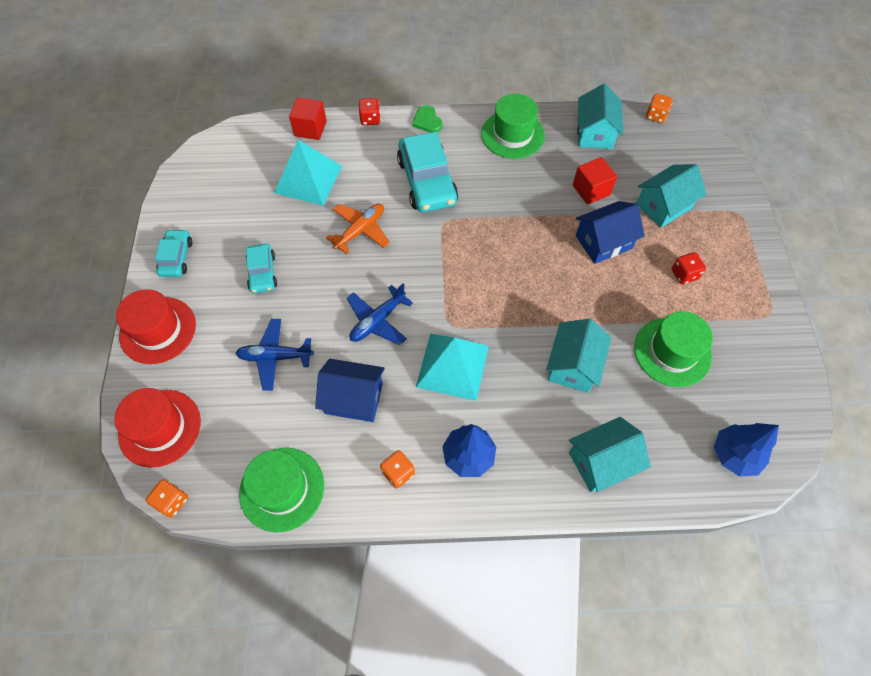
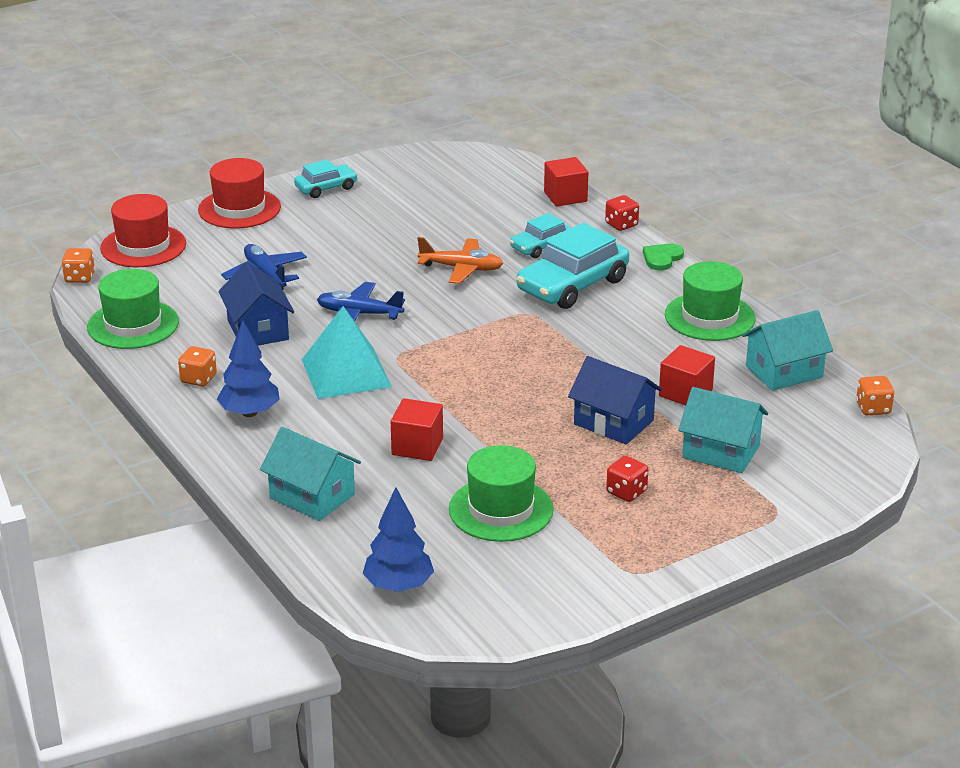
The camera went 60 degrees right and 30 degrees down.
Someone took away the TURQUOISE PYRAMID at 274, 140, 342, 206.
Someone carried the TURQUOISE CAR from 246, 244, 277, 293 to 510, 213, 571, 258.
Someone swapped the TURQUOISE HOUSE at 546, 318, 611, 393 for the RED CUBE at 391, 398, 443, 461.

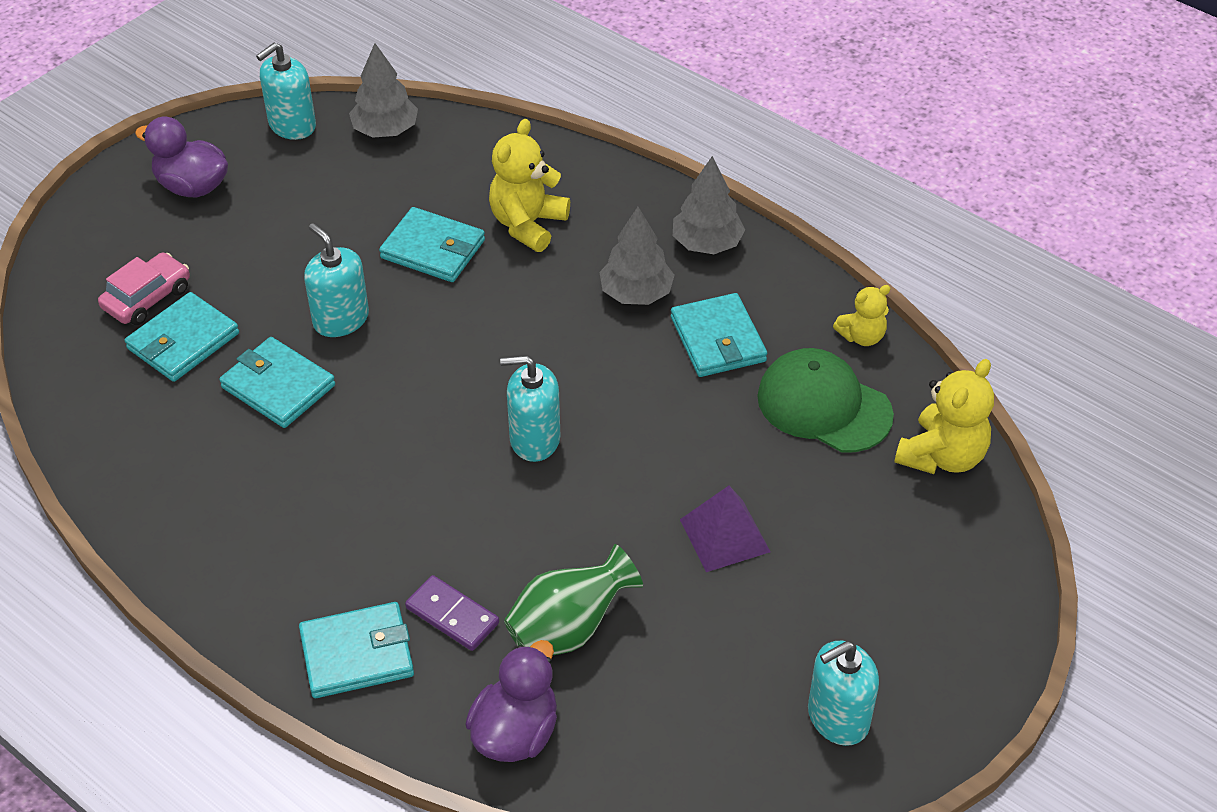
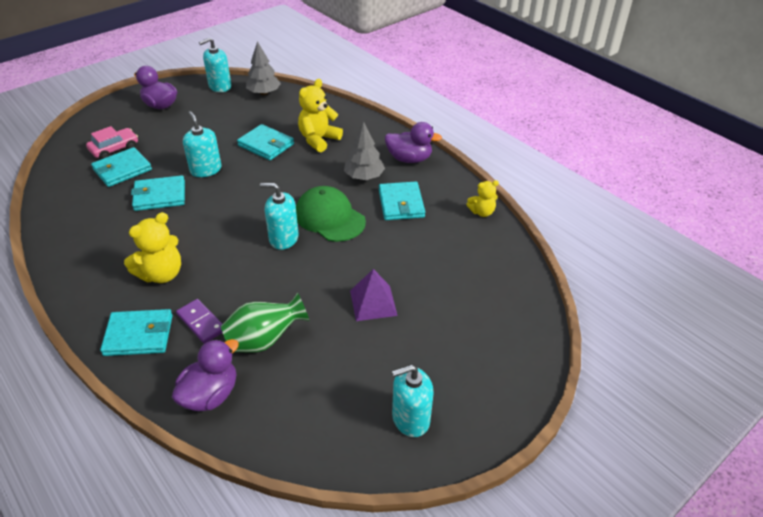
The camera went 10 degrees right and 5 degrees down.
Someone carried the GREEN CAP from 757, 348, 894, 453 to 296, 186, 366, 242.
Someone carried the YELLOW TEDDY BEAR from 894, 359, 994, 474 to 124, 212, 181, 283.
Someone swapped the GREY TREE at 673, 156, 745, 254 for the PURPLE DUCK at 385, 122, 442, 163.
Someone rotated the TURQUOISE WALLET at 219, 337, 335, 428 by 60 degrees counterclockwise.

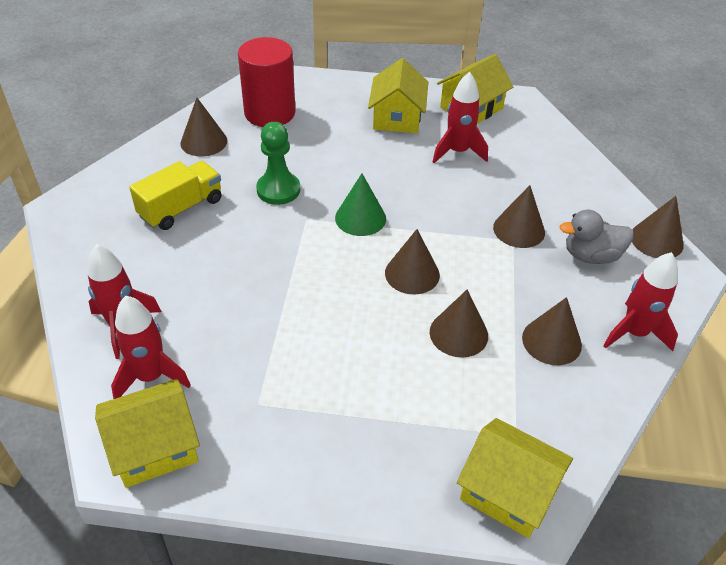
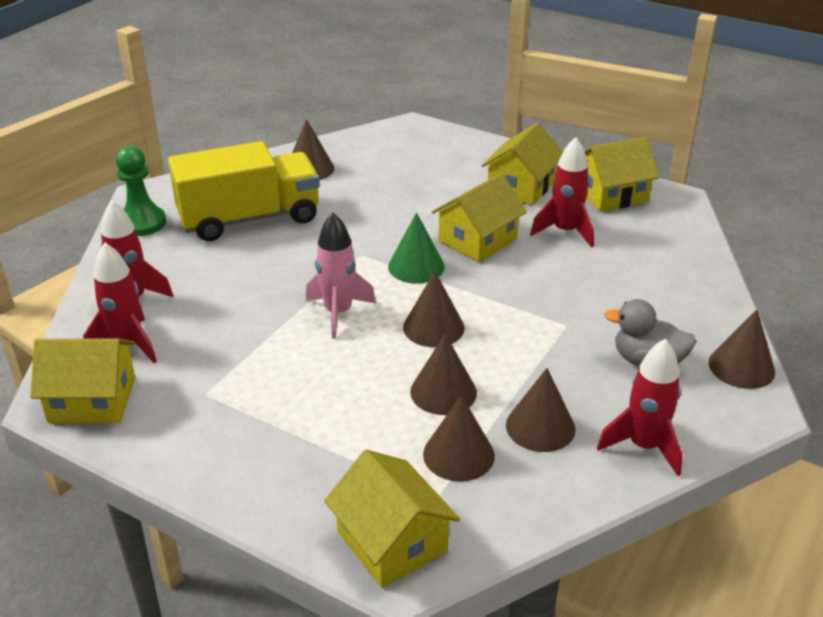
The camera went 25 degrees right and 10 degrees down.
Someone took away the RED CYLINDER at 238, 37, 295, 127.
Someone put down the PINK ROCKET at 306, 213, 376, 339.
Someone put down the YELLOW HOUSE at 432, 173, 527, 262.
Someone carried the GREEN PAWN from 256, 122, 300, 205 to 115, 145, 166, 236.
Someone carried the BROWN CONE from 493, 185, 545, 248 to 423, 395, 495, 482.
Someone scaled the YELLOW TRUCK at 129, 161, 222, 230 by 1.58.

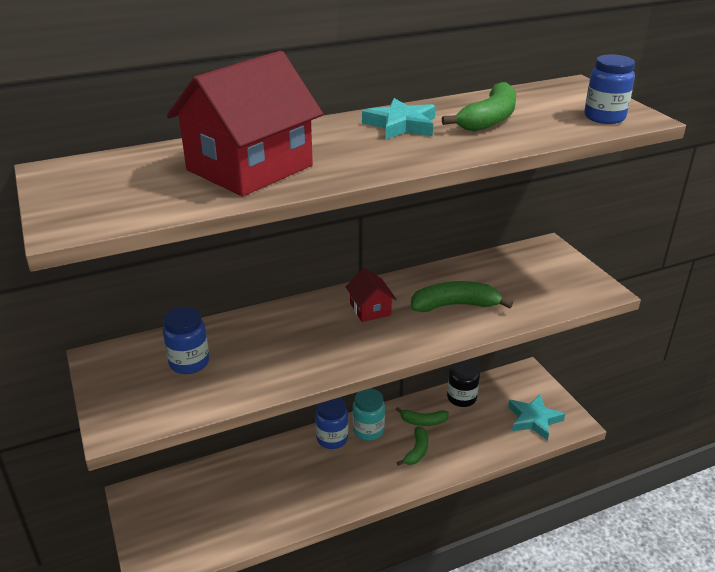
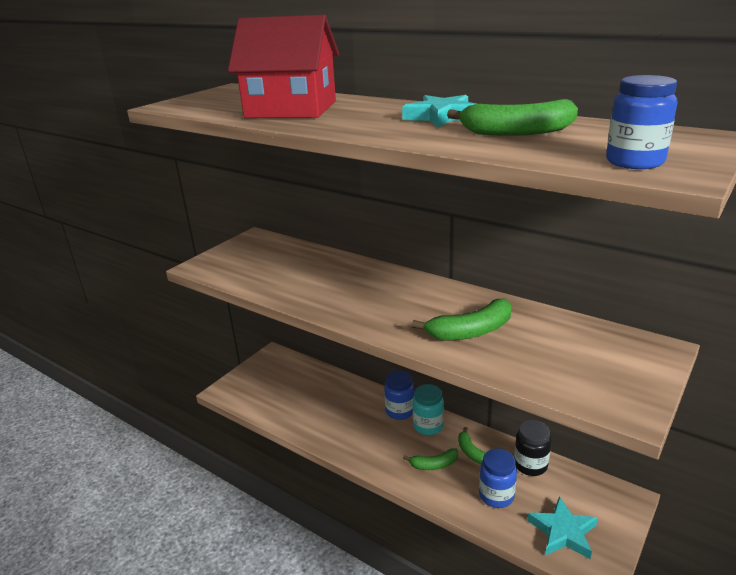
The camera went 60 degrees right and 5 degrees down.
Someone took away the RED HOUSE at 346, 268, 396, 322.
Someone carried the BLUE JAR from 163, 307, 209, 374 to 479, 449, 517, 508.
Someone rotated the GREEN BANANA at 411, 281, 513, 312 by 105 degrees clockwise.

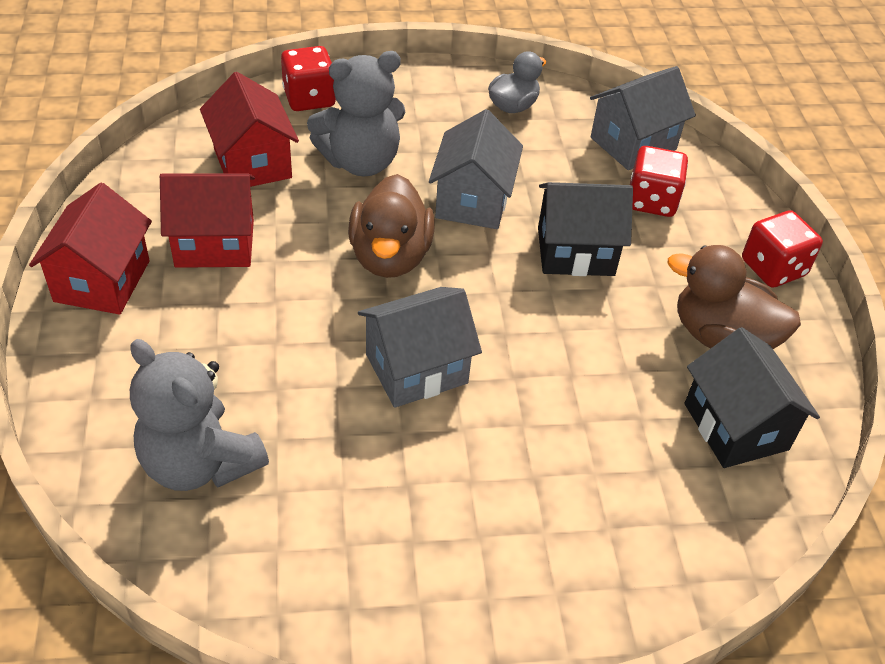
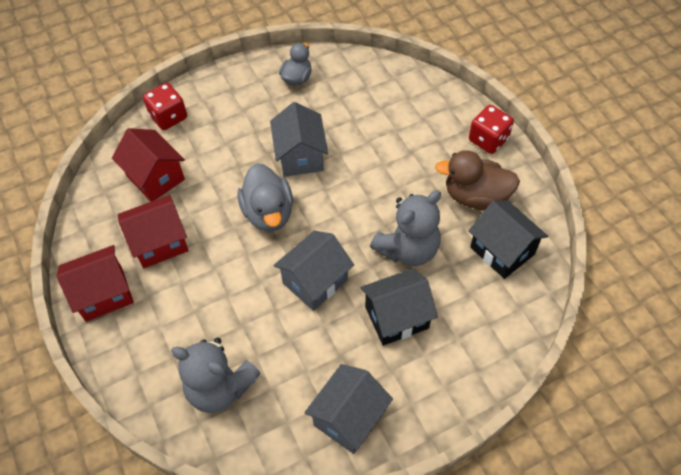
The camera went 15 degrees left and 10 degrees up.
Someone took away the RED DICE at 630, 146, 688, 217.
Someone carried the GREY TEDDY BEAR from 307, 51, 405, 176 to 370, 190, 441, 266.
Someone carried the BLACK HOUSE from 538, 182, 633, 276 to 360, 268, 438, 346.
Someone carried the GREY HOUSE from 590, 66, 696, 170 to 304, 364, 393, 454.
Someone repainted the BROWN DUCK at 348, 174, 435, 278, which became the GREY DUCK at 237, 163, 293, 232.
Someone rotated the RED HOUSE at 29, 183, 152, 315 by 75 degrees clockwise.

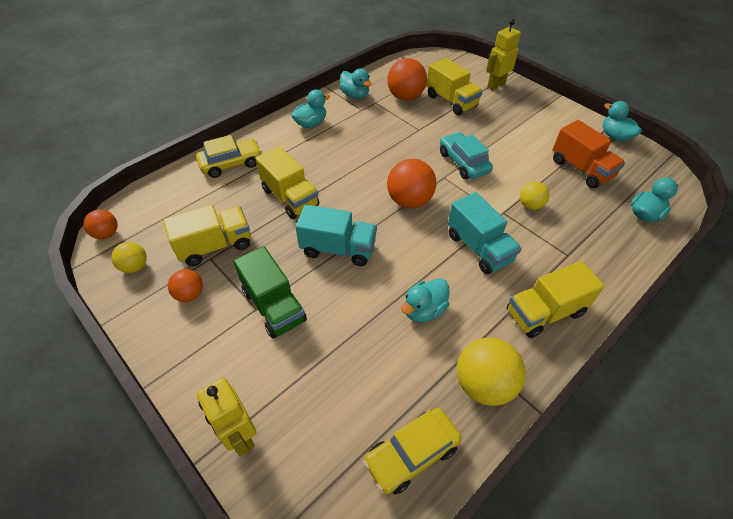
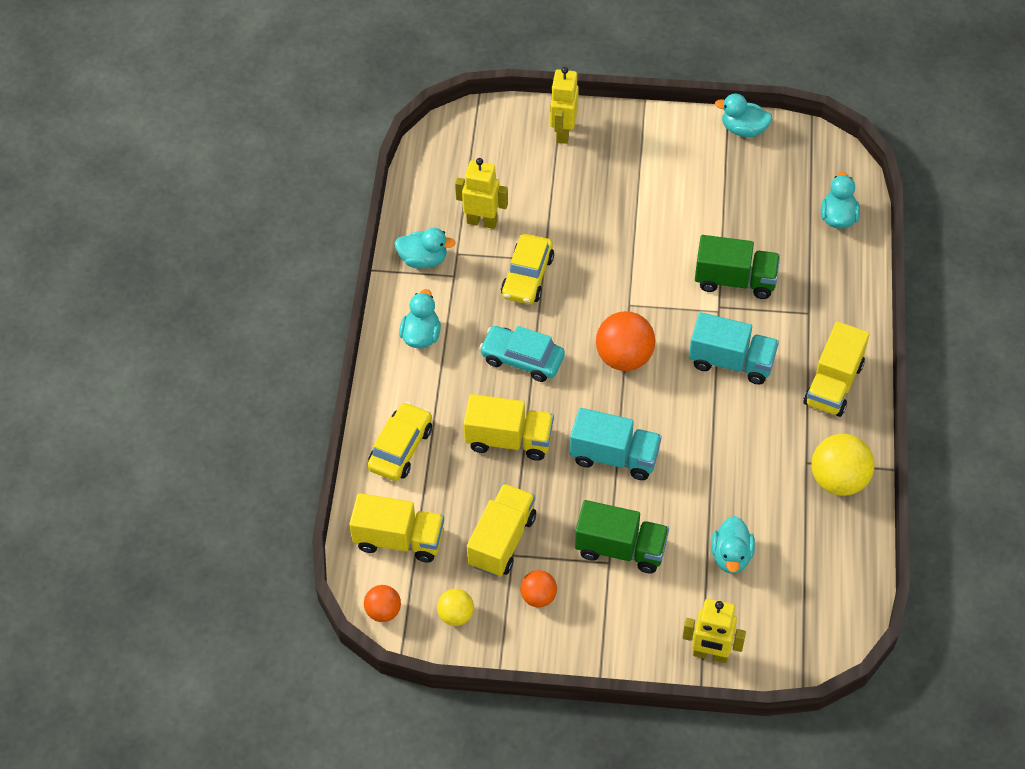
The camera went 40 degrees left and 5 degrees up.
Someone took away the ORANGE TRUCK at 552, 120, 625, 188.
Someone carried the YELLOW CAR from 363, 408, 462, 495 to 501, 234, 554, 304.
Someone carried the TURQUOISE DUCK from 401, 278, 449, 322 to 711, 516, 755, 574.
Someone carried the YELLOW TRUCK from 426, 58, 483, 115 to 349, 493, 444, 562.
Someone carried the TURQUOISE CAR from 440, 132, 493, 179 to 479, 326, 565, 382.
Someone swapped the ORANGE BALL at 387, 58, 427, 100 for the YELLOW ROBOT at 455, 158, 508, 229.
Someone swapped the YELLOW BALL at 520, 182, 549, 210 for the GREEN TRUCK at 695, 235, 780, 299.
Someone rotated the TURQUOISE TRUCK at 296, 205, 377, 266 by 45 degrees clockwise.

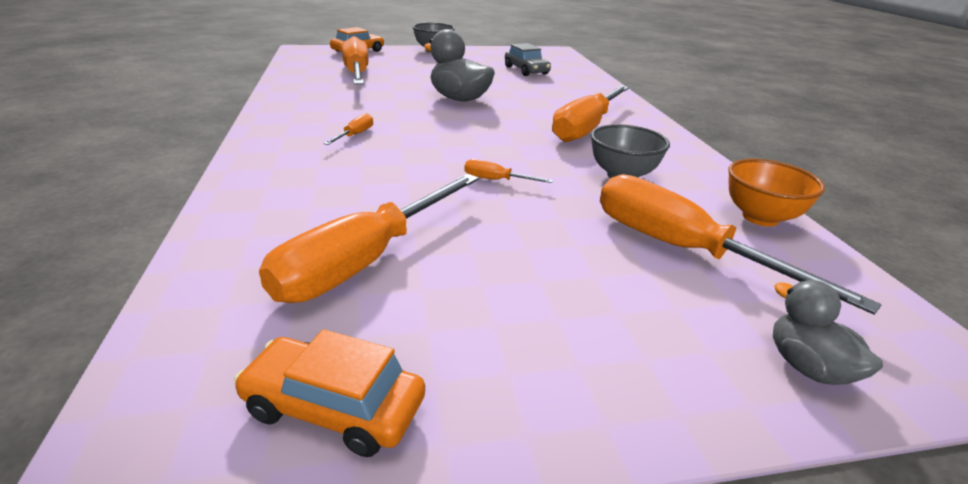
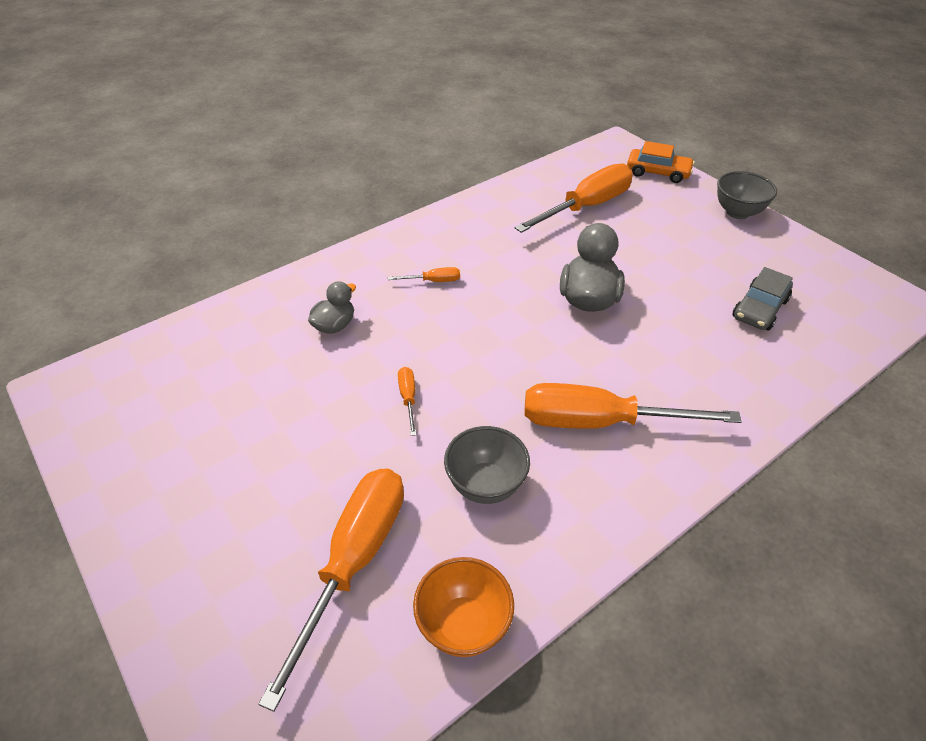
The camera went 65 degrees right and 15 degrees up.
Someone took away the ORANGE CAR at 234, 329, 425, 457.
Someone took away the ORANGE SCREWDRIVER at 259, 174, 479, 303.
Someone carried the GREY DUCK from 773, 280, 883, 385 to 308, 281, 356, 333.

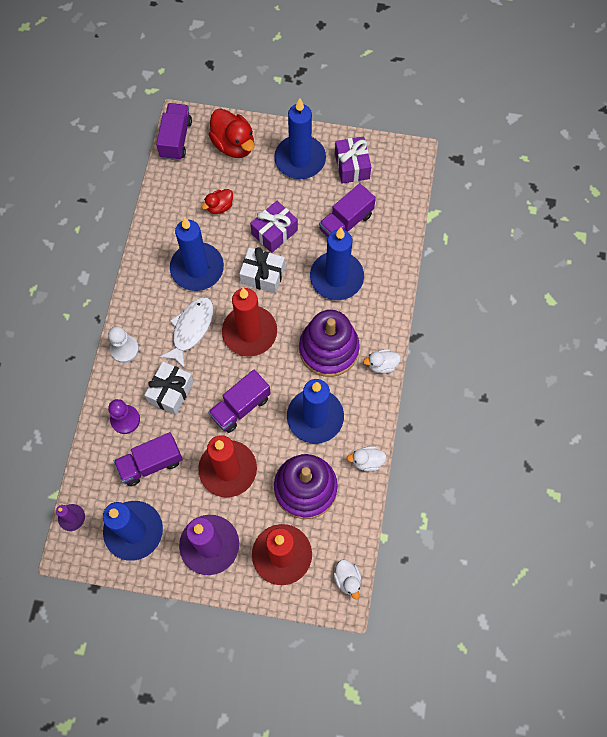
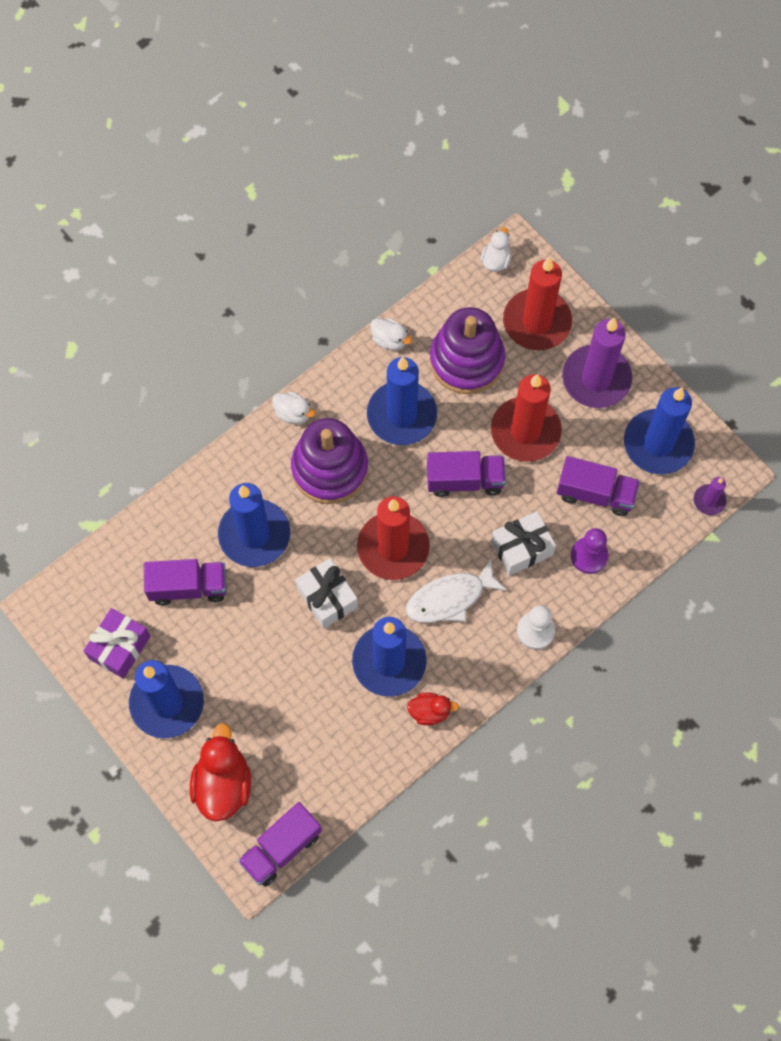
The camera went 140 degrees left and 0 degrees up.
Someone took away the PURPLE GIFT at 250, 201, 298, 253.
Someone carried the RED DUCK from 202, 189, 233, 214 to 407, 692, 459, 725.

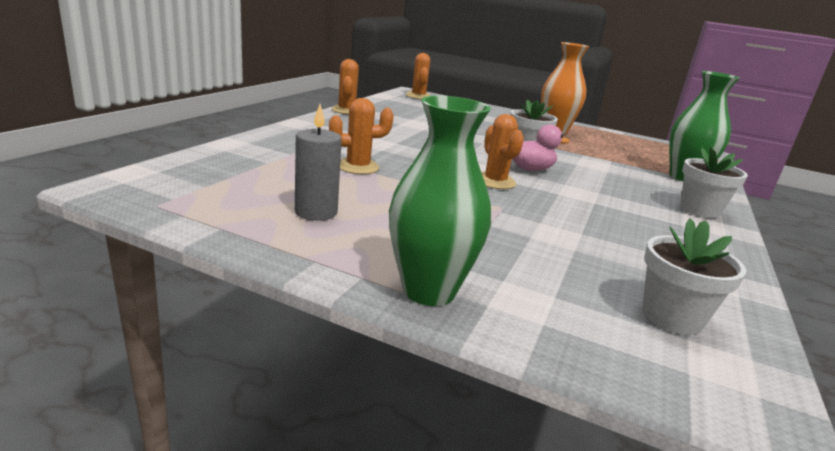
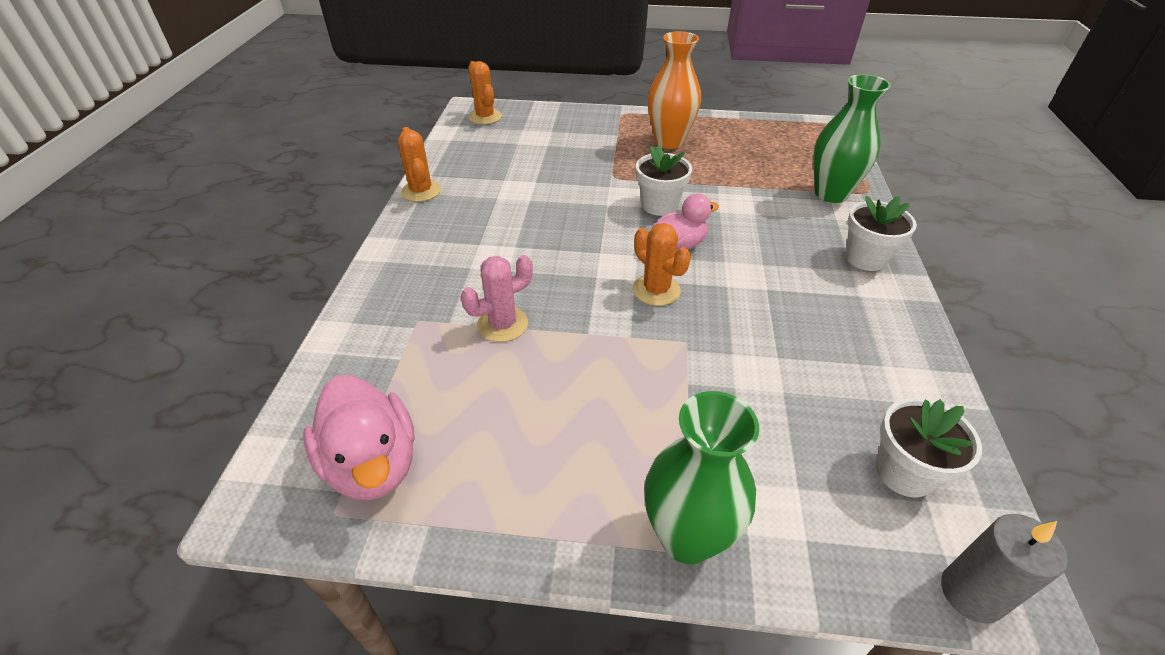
The camera went 15 degrees left and 20 degrees up.
Someone put down the PINK DUCK at 303, 375, 415, 500.
Someone carried the GREY CANDLE from 295, 104, 342, 221 to 941, 514, 1068, 624.
Someone repainted the ORANGE CACTUS at 329, 98, 394, 174, which became the PINK CACTUS at 461, 255, 533, 342.

